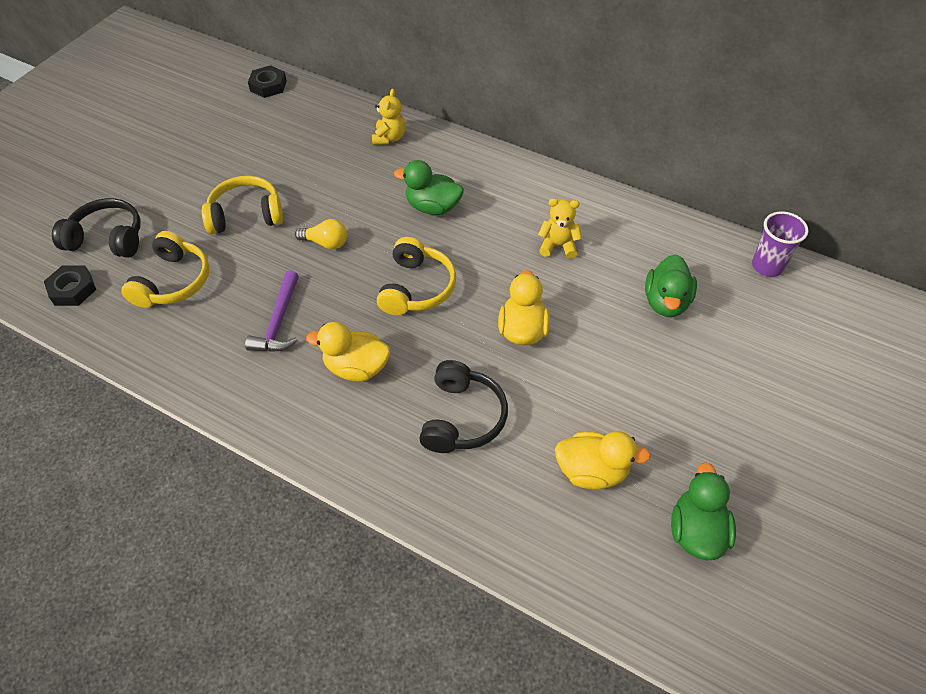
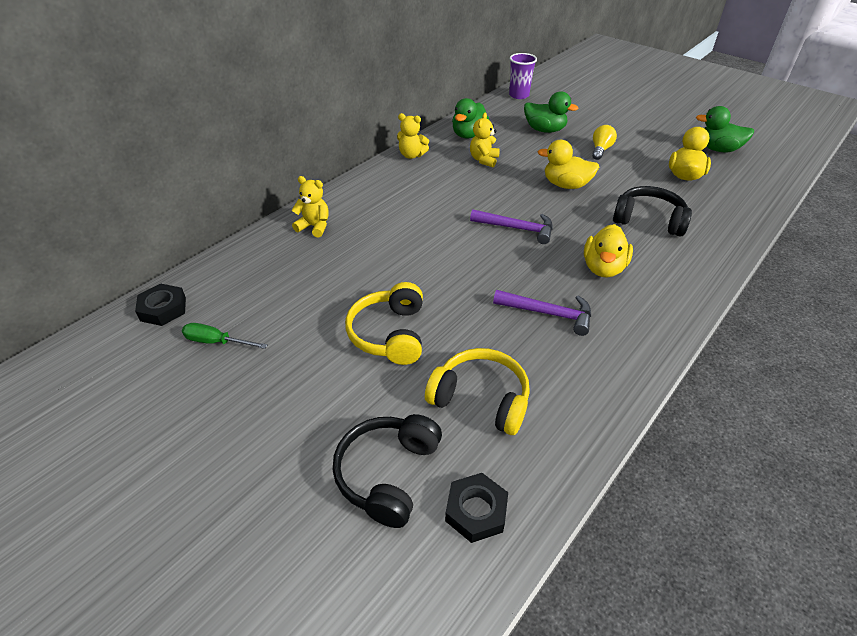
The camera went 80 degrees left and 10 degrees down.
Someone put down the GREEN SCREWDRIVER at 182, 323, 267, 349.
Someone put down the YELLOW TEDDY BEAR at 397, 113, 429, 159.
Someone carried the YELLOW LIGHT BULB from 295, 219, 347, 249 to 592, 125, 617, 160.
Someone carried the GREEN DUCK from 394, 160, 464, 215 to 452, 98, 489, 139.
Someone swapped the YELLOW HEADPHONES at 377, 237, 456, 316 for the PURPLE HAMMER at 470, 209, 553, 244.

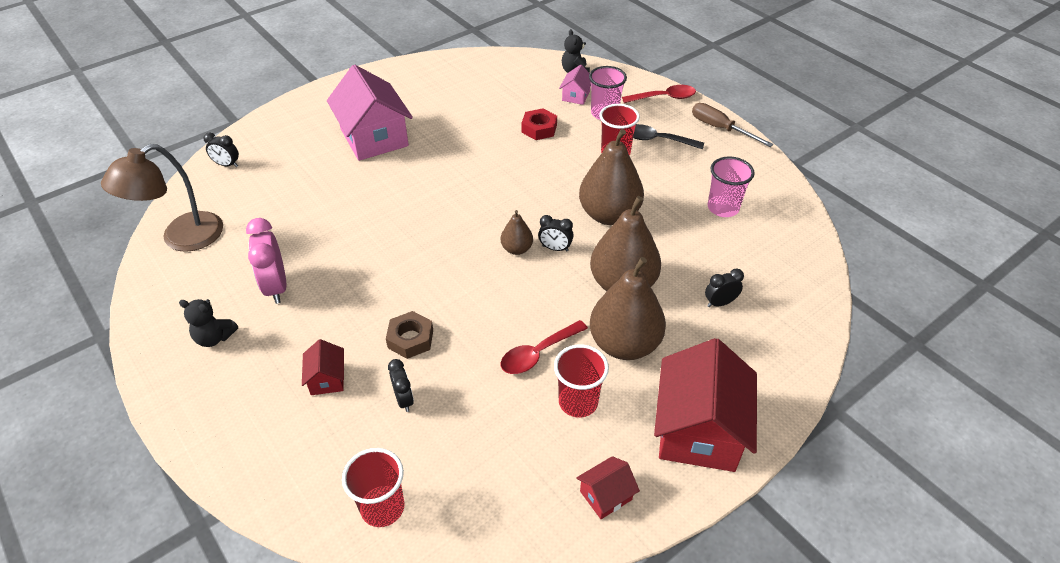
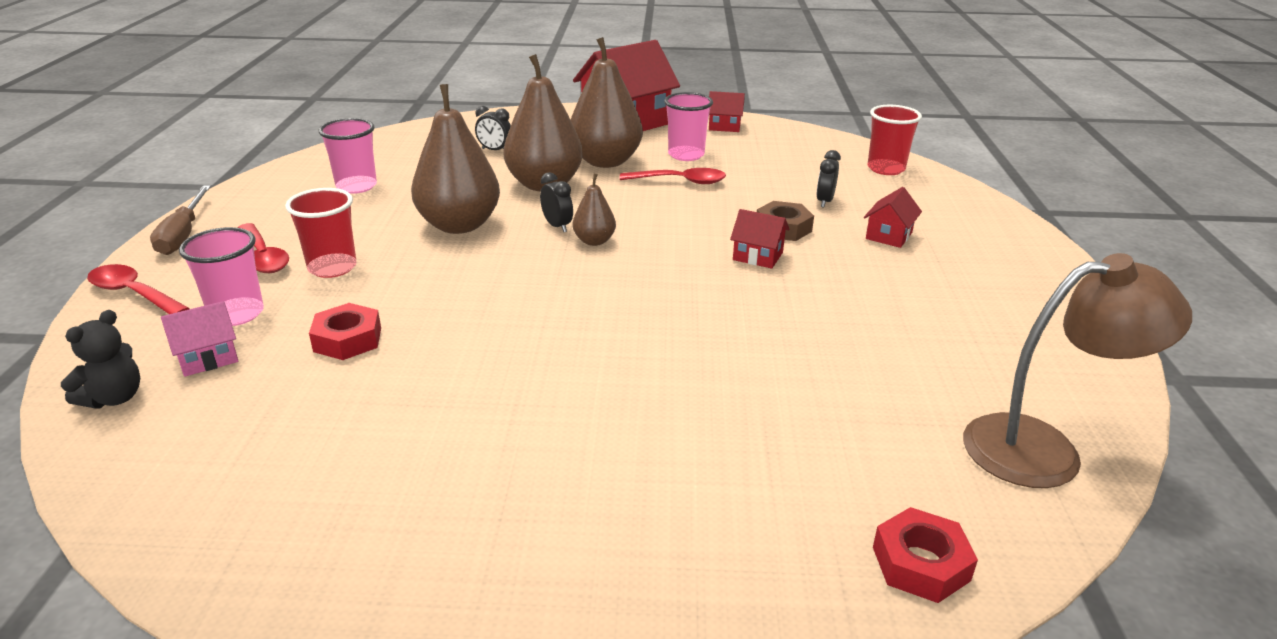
The camera went 140 degrees left and 15 degrees down.
Someone took away the BLACK TEDDY BEAR at 179, 299, 238, 347.
Someone took away the PINK CLOCK at 246, 218, 286, 304.
Someone took away the PINK HOUSE at 327, 65, 413, 161.
Someone put down the RED HOUSE at 730, 209, 789, 269.
Someone swapped the BLACK CLOCK at 203, 133, 239, 167 for the RED NUT at 873, 507, 978, 603.
Someone repainted the RED CUP at 554, 344, 609, 417, which became the PINK CUP at 664, 92, 713, 161.
Someone repainted the BLACK SPOON at 633, 124, 704, 149, which became the RED SPOON at 238, 223, 289, 273.

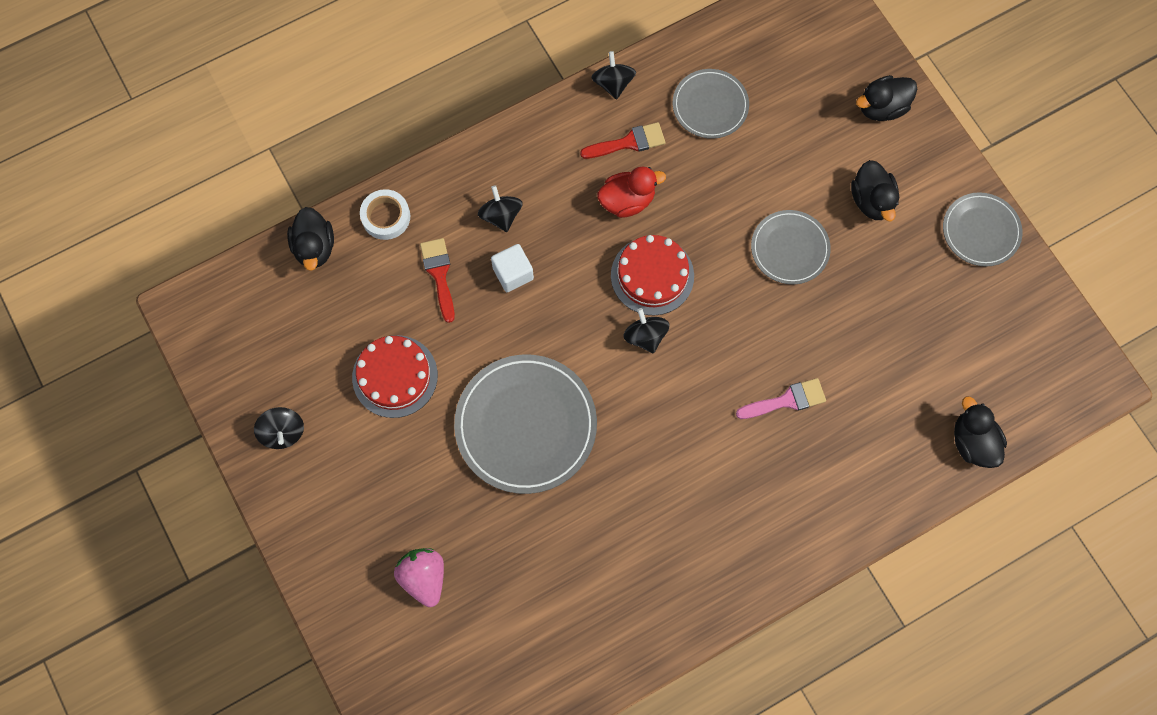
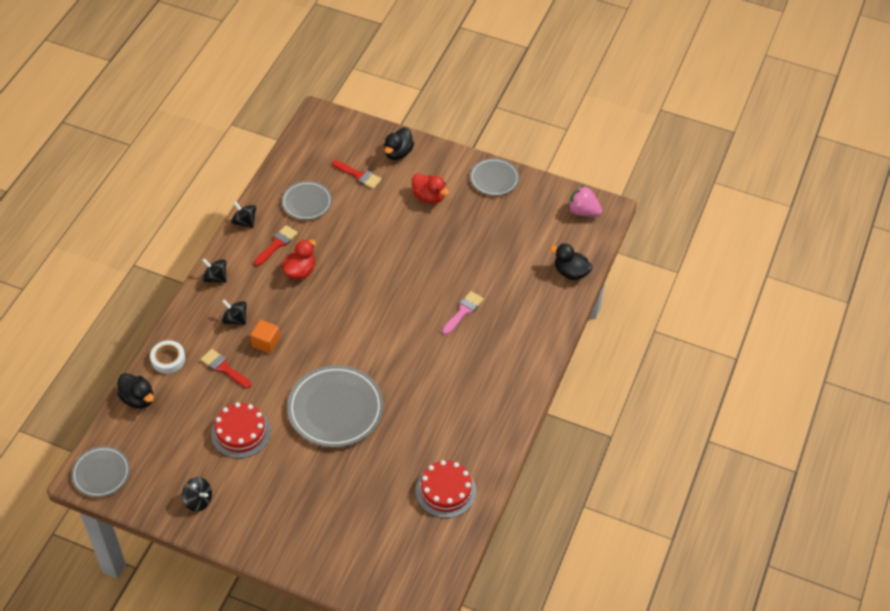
The camera went 40 degrees left and 20 degrees down.
Someone put down the RED BRUSH at 332, 160, 382, 189.
Someone carried the PINK STRAWBERRY from 394, 548, 444, 607 to 568, 186, 602, 217.
Someone carried the RED CAKE from 611, 235, 694, 315 to 416, 460, 476, 518.
Someone carried the BLACK SPINNING TOP from 623, 308, 670, 353 to 202, 258, 227, 283.
Someone carried the GREY PLATE from 751, 210, 831, 285 to 71, 446, 130, 497.
Someone repainted the WHITE CUBE at 491, 244, 534, 292, which became the ORANGE CUBE at 250, 320, 280, 353.
Someone repainted the BLACK DUCK at 851, 160, 899, 221, which became the RED DUCK at 412, 173, 449, 204.

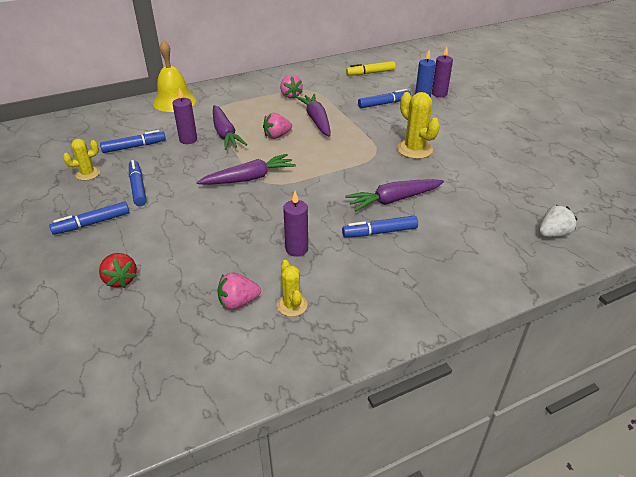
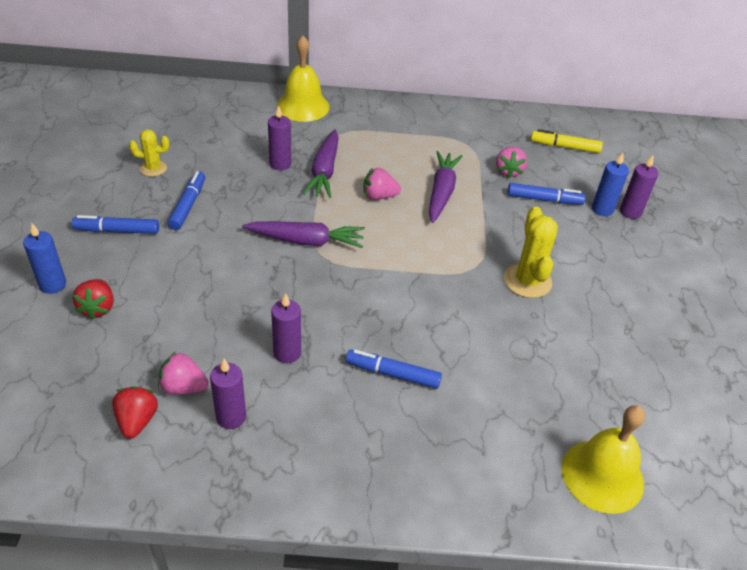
The camera went 25 degrees right and 5 degrees up.
Someone took away the BLUE MARKER at 100, 130, 166, 153.
Someone took away the PURPLE CARROT at 345, 179, 444, 212.
Someone put down the BLUE CANDLE at 23, 223, 66, 294.
Someone put down the RED STRAWBERRY at 112, 386, 158, 439.
Someone carried the PINK STRAWBERRY from 280, 75, 303, 98 to 496, 147, 527, 178.
Someone swapped the YELLOW CACTUS at 277, 260, 307, 317 for the PURPLE CANDLE at 210, 359, 246, 429.
Someone swapped the WHITE STRAWBERRY at 539, 205, 578, 237 for the YELLOW BELL at 562, 406, 645, 514.

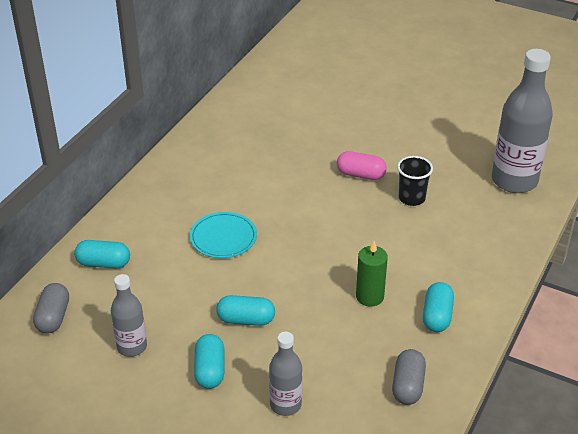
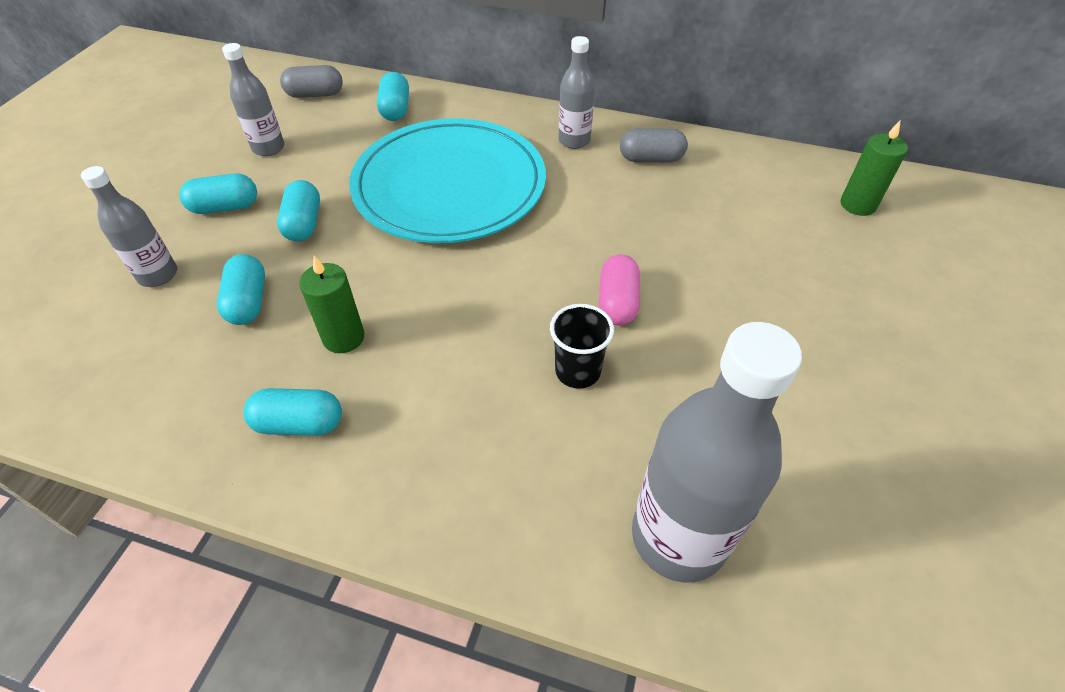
The camera went 80 degrees right and 10 degrees up.
Someone put down the TURQUOISE CAPSULE at 217, 254, 265, 325.
Someone put down the GREY BOTTLE at 558, 36, 595, 149.
Someone put down the GREEN CANDLE at 841, 121, 908, 216.
Someone carried the GREY CAPSULE from 392, 349, 426, 405 to 620, 128, 688, 162.
Someone scaled the TURQUOISE PLATE at 190, 212, 257, 258 by 2.24.

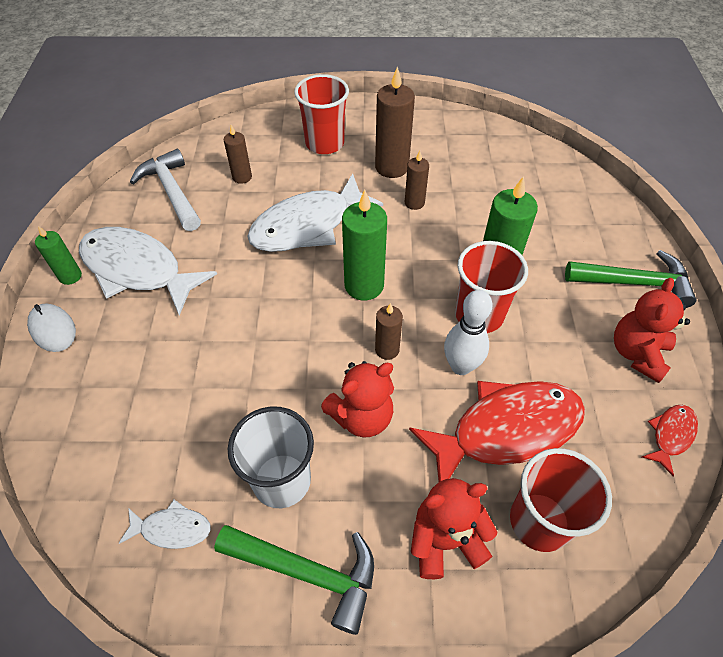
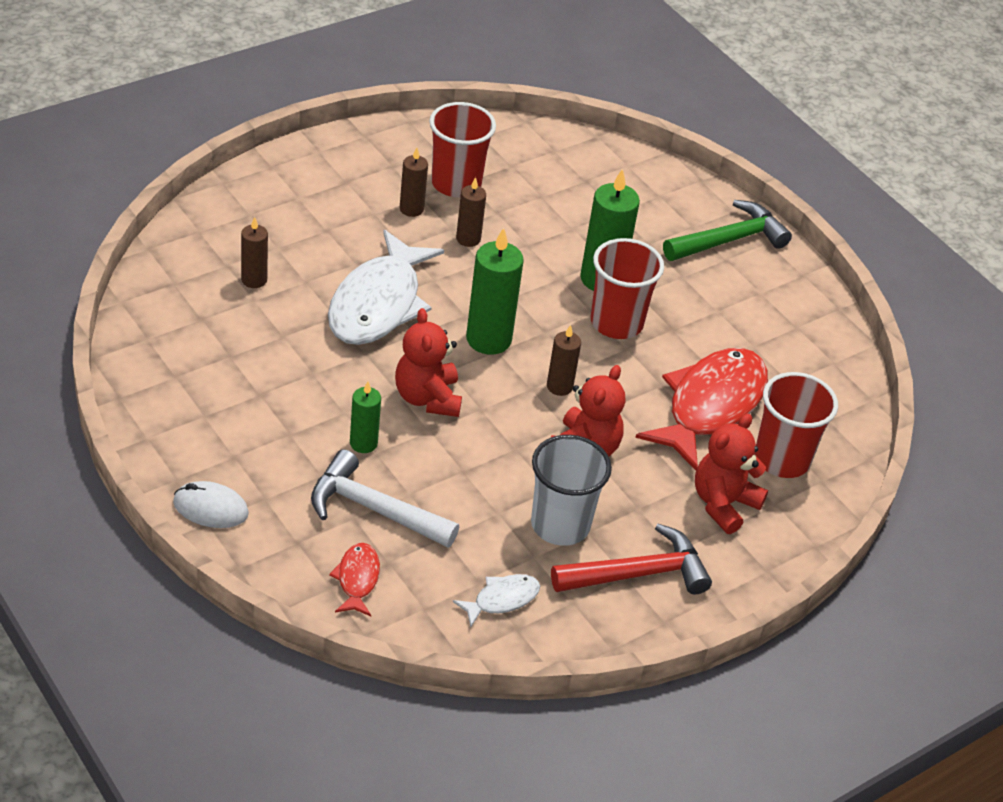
The camera went 40 degrees left and 10 degrees down.
Someone took away the WHITE FISH at 79, 227, 217, 316.
Someone took away the WHITE BOWLING PIN at 444, 290, 492, 375.
Someone carried the GREEN CANDLE from 35, 226, 82, 285 to 350, 381, 381, 453.
Someone carried the WHITE HAMMER from 130, 149, 201, 231 to 311, 449, 459, 548.
Someone carried the RED CUP from 294, 74, 349, 154 to 429, 102, 496, 197.
Someone carried the RED TEDDY BEAR from 614, 278, 690, 383 to 395, 308, 462, 417.
Someone carried the RED FISH from 642, 405, 698, 476 to 329, 543, 380, 616.
Someone repainted the GREEN HAMMER at 214, 525, 374, 635, which became the RED HAMMER at 551, 524, 712, 594.
Someone scaled the BROWN CANDLE at 375, 66, 415, 178 by 0.57.

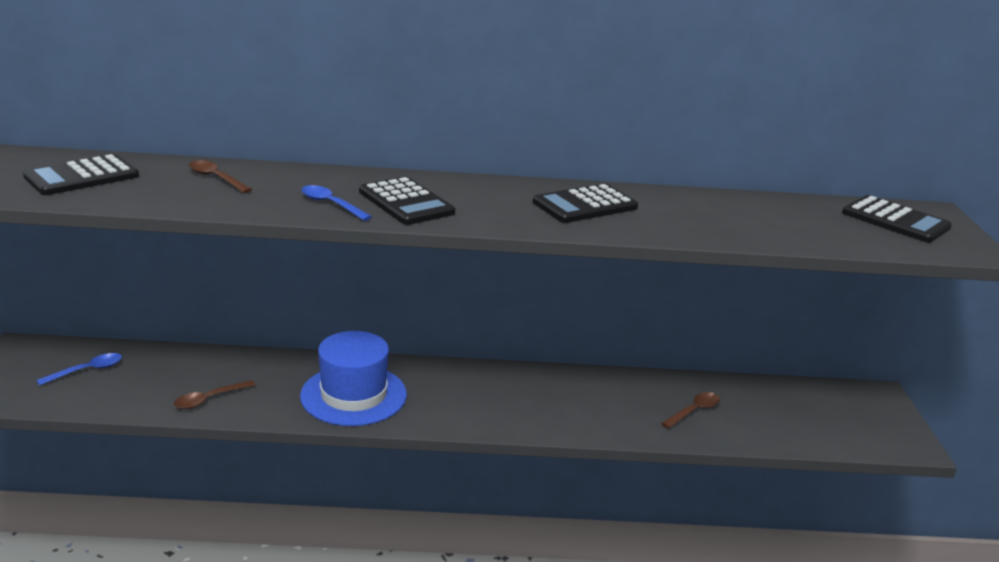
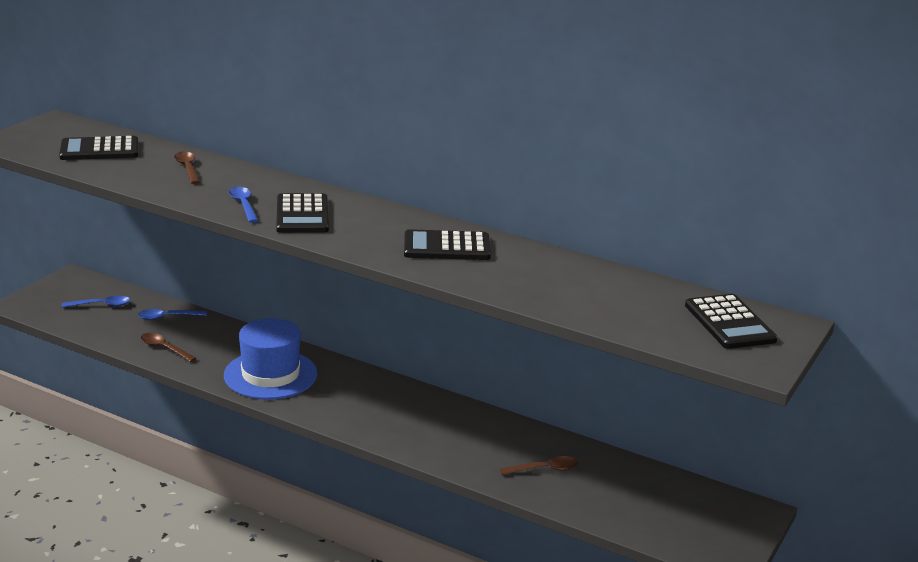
The camera went 30 degrees right and 0 degrees up.
Someone put down the BLUE SPOON at 138, 309, 207, 320.
Someone rotated the BROWN SPOON at 174, 380, 256, 409 by 45 degrees clockwise.

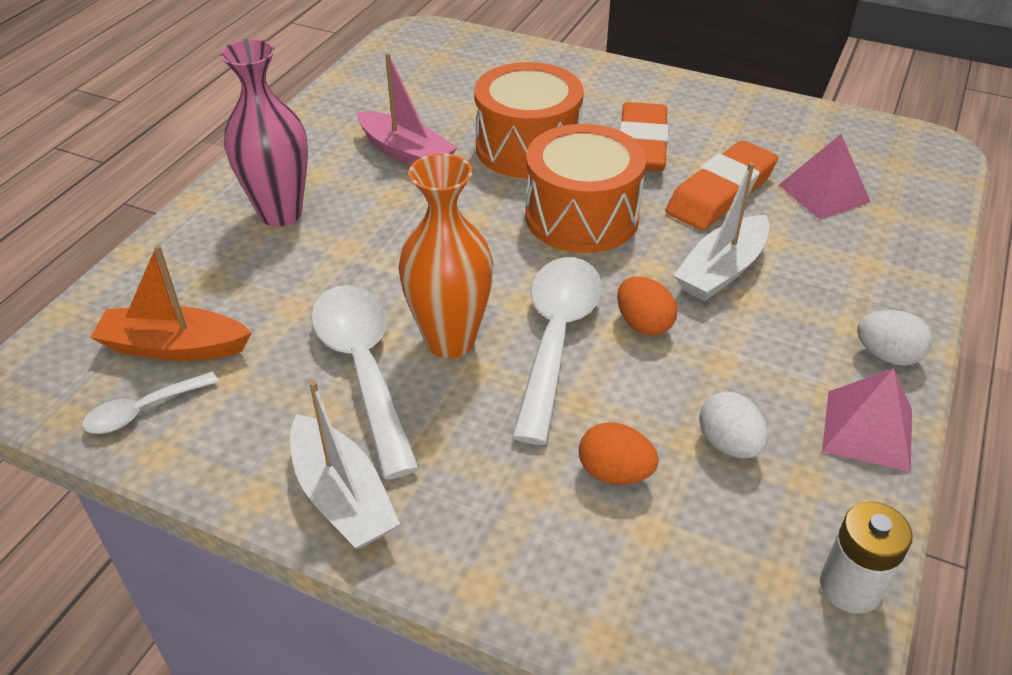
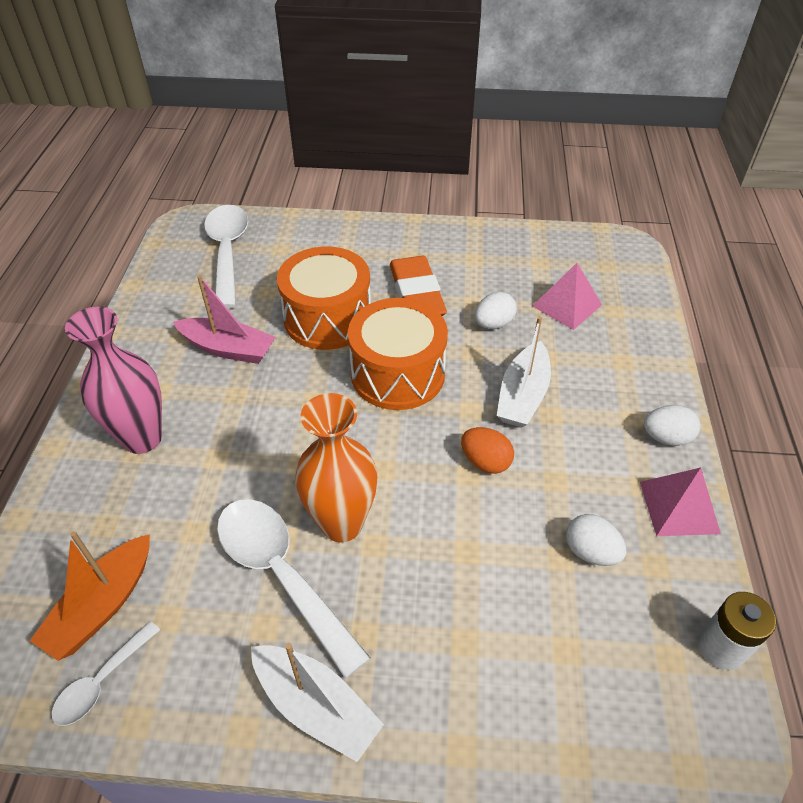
The camera went 20 degrees left and 5 degrees up.
Someone took away the ORANGE EGG at 579, 422, 659, 485.
Someone carried the WHITE SPOON from 512, 257, 602, 445 to 204, 205, 248, 309.
Someone swapped the ORANGE ERASER at 666, 140, 778, 230 for the WHITE EGG at 475, 292, 517, 329.
Someone rotated the ORANGE BOAT at 90, 245, 252, 361 by 45 degrees counterclockwise.

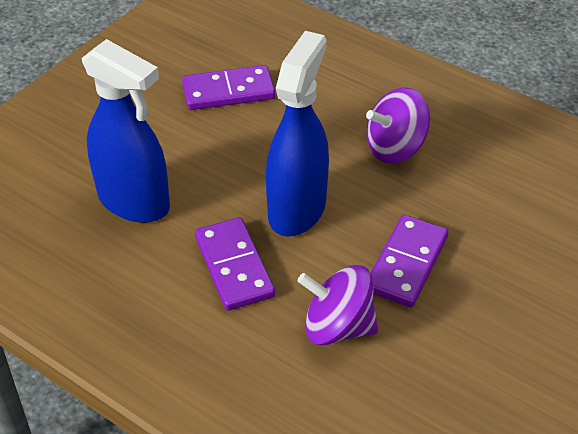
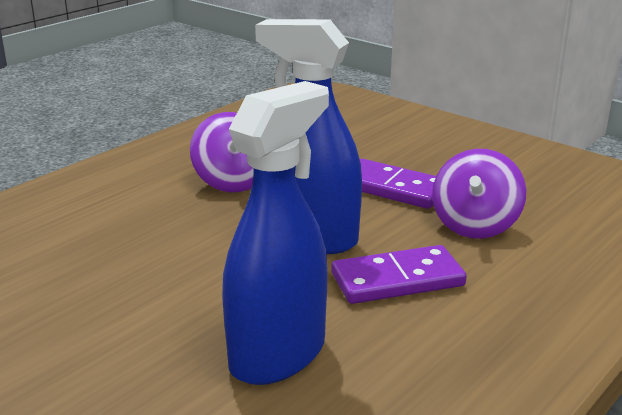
The camera went 85 degrees left and 20 degrees down.
Someone took away the PURPLE DOMINO at 182, 65, 275, 110.

